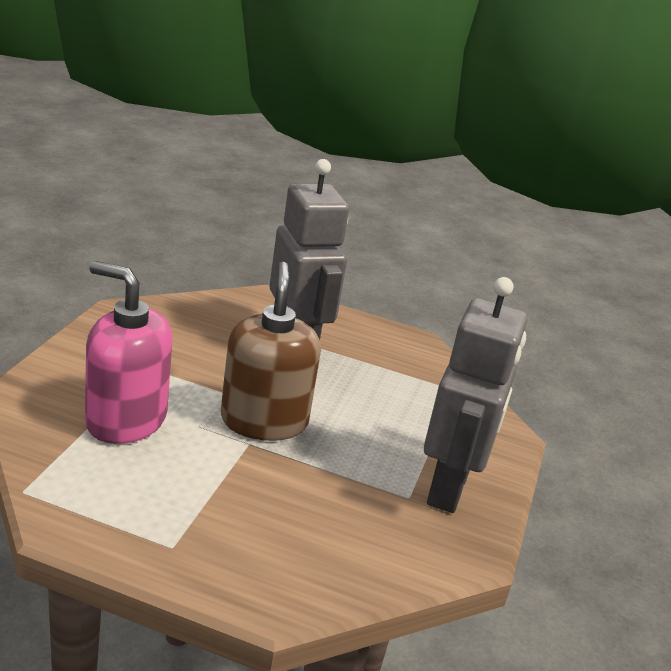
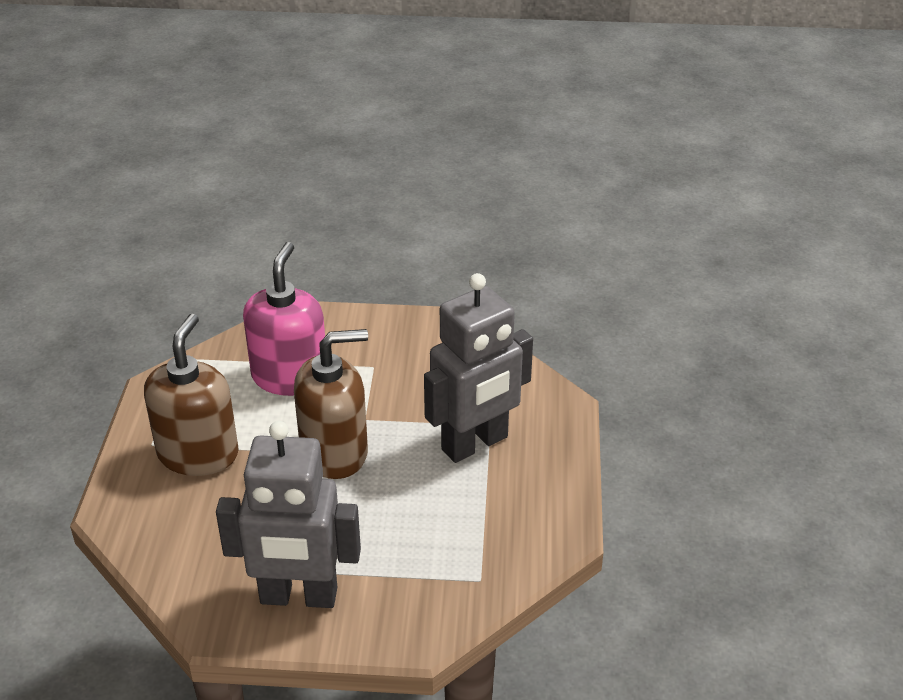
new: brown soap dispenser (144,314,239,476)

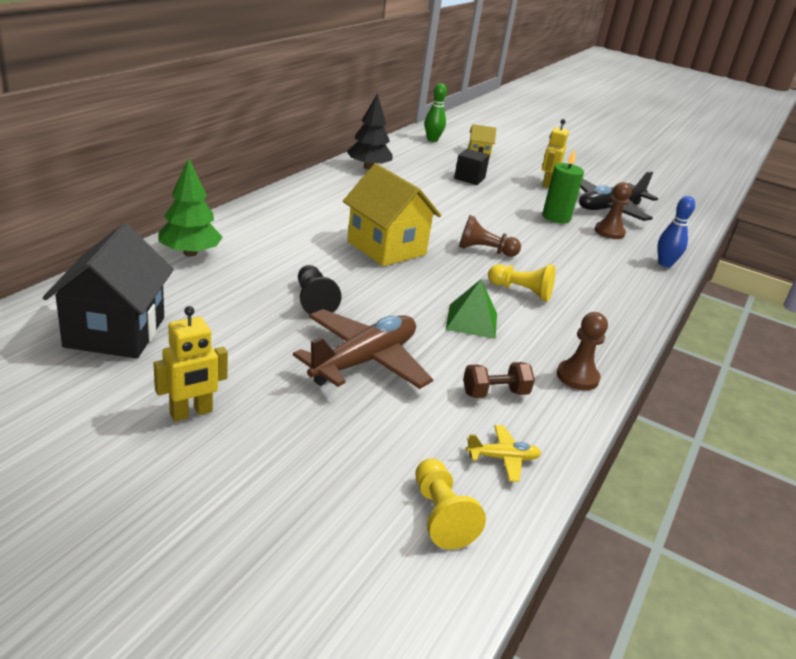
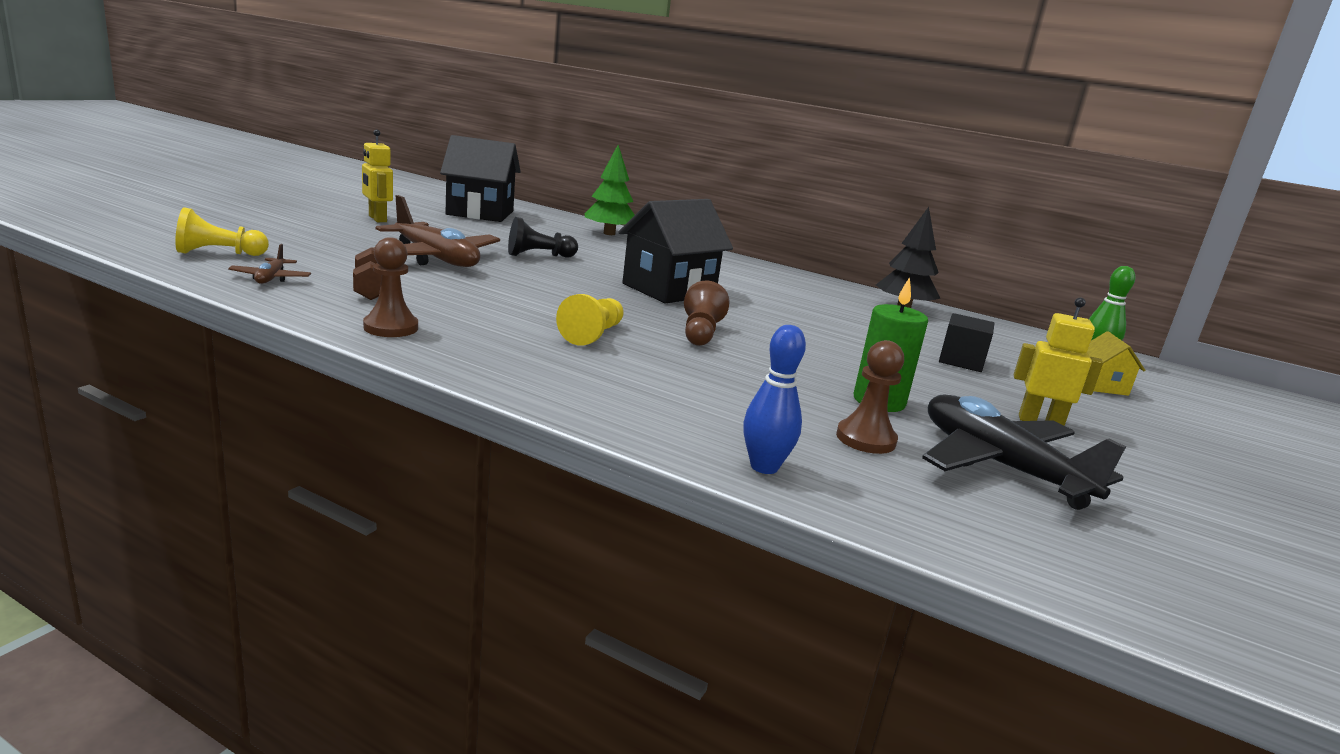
gone: green pyramid (446,279,497,339)
repainted: yellow house (343,164,441,266) to black house (618,199,733,303); yellow plane (466,425,541,482) to brown plane (228,244,311,284)

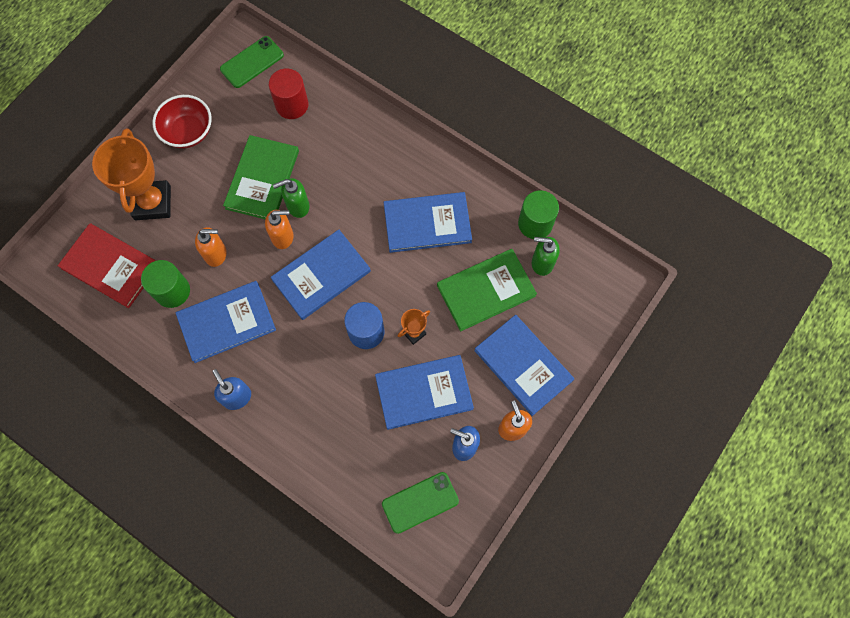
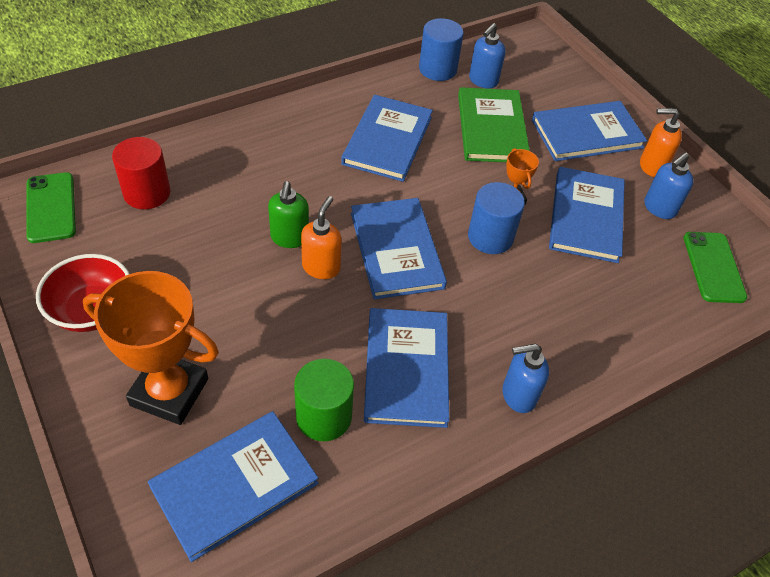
gone: orange soap dispenser (195,227,227,267); green book (223,135,299,219)
repainted: red book (58,223,156,308) to blue book (148,411,318,562); green cylinder (518,190,559,239) to blue cylinder (419,18,464,81); green soap dispenser (532,237,560,276) to blue soap dispenser (469,23,506,88)

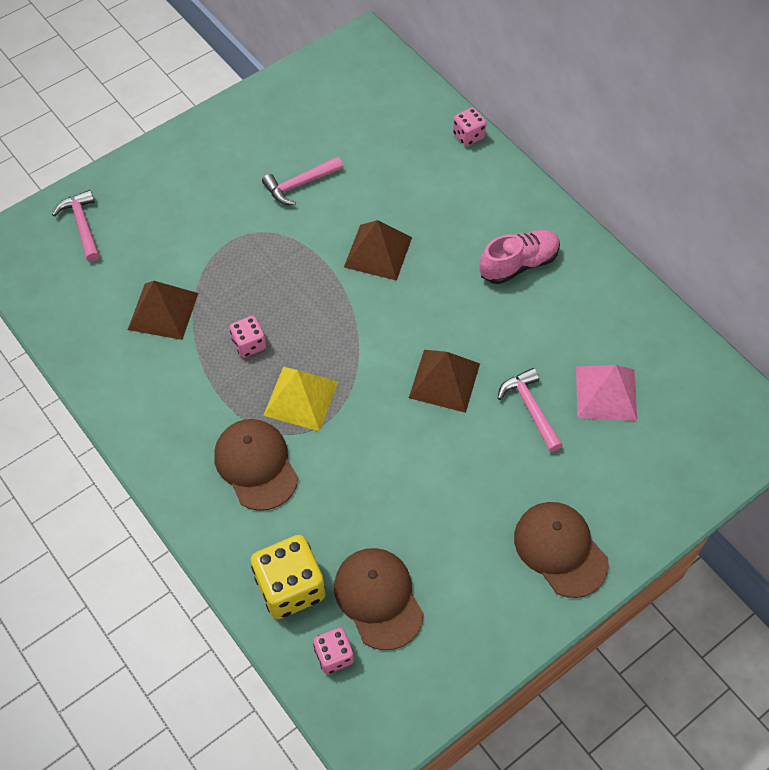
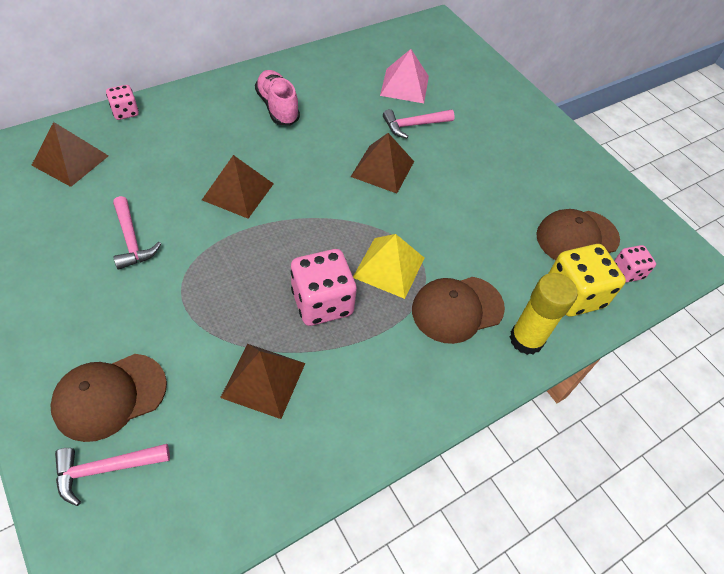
new: brown pyramid (31,122,109,187); yellow glue stick (509,273,578,355)
shifted: brown cap (514,502,609,598) to (50,354,167,442)
scaled: pink dice (230,316,266,358) = (290,249,357,326) x1.82

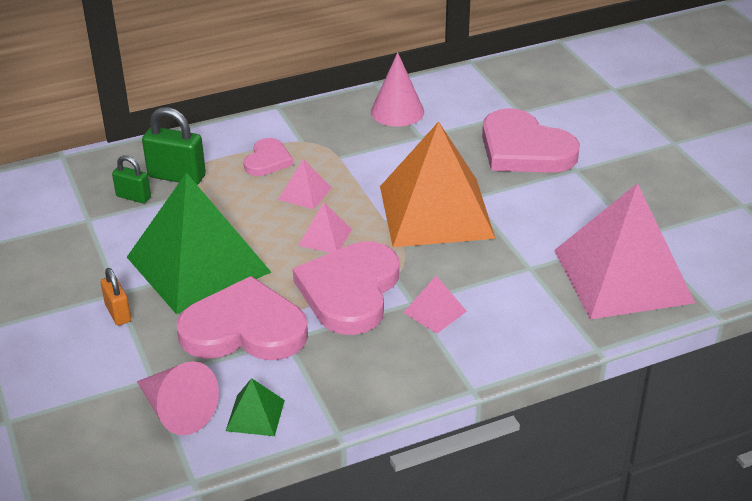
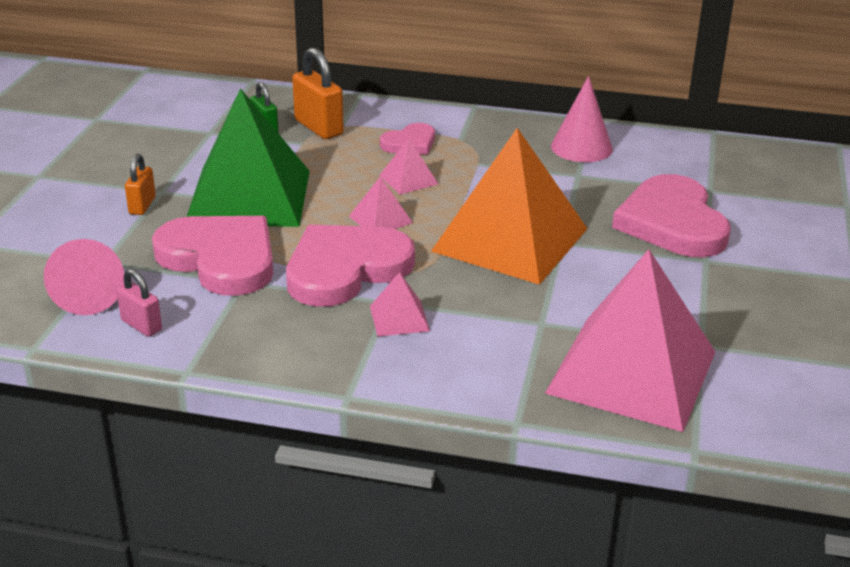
swapped: green pyramid (226,378,285,436) to pink padlock (116,269,162,337)
repainted: green padlock (142,107,206,185) to orange padlock (292,47,344,139)

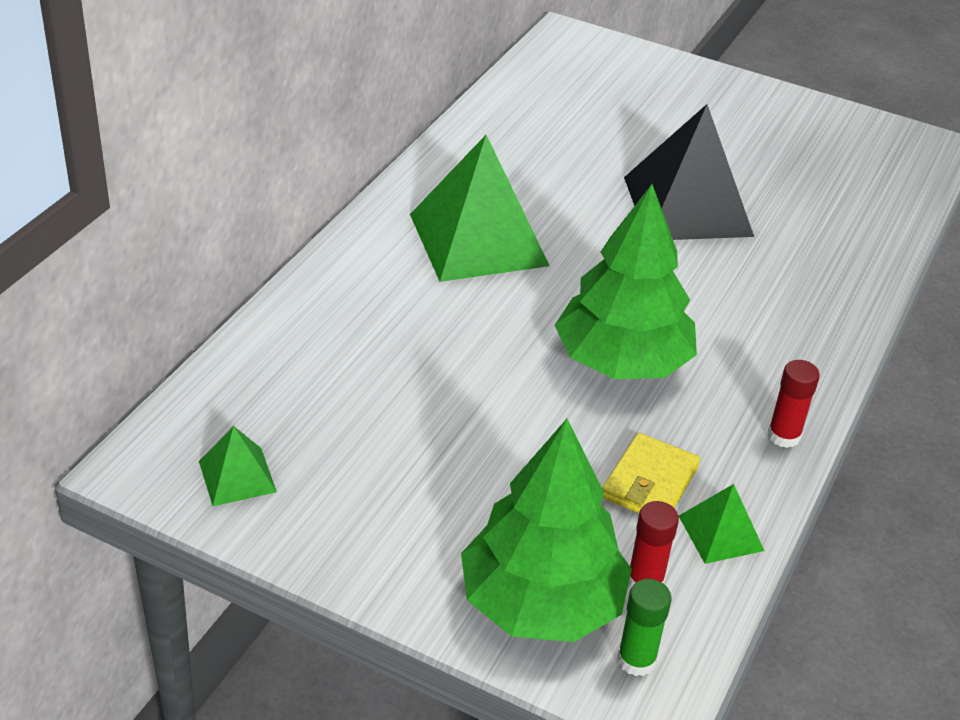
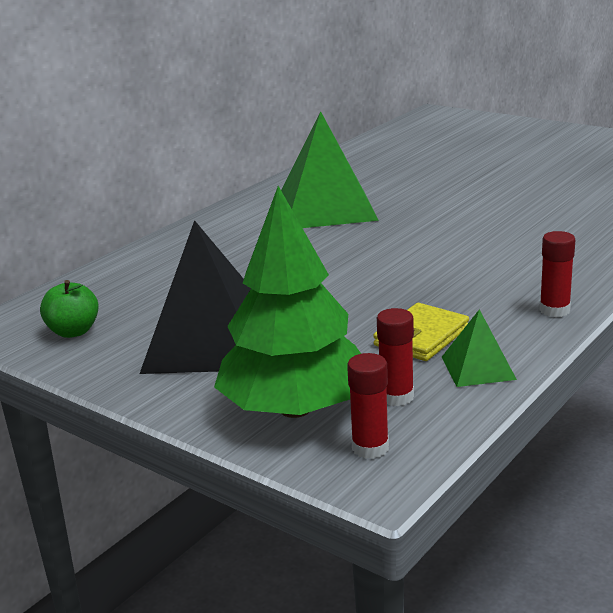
gone: green tree (555,184,697,379)
shifted: black pyramid (624,104,754,240) to (140,220,251,374)
swapped: green pyramid (199,426,277,506) to green apple (40,280,99,338)
repainted: green glue stick (617,579,671,676) to red glue stick (347,353,389,459)

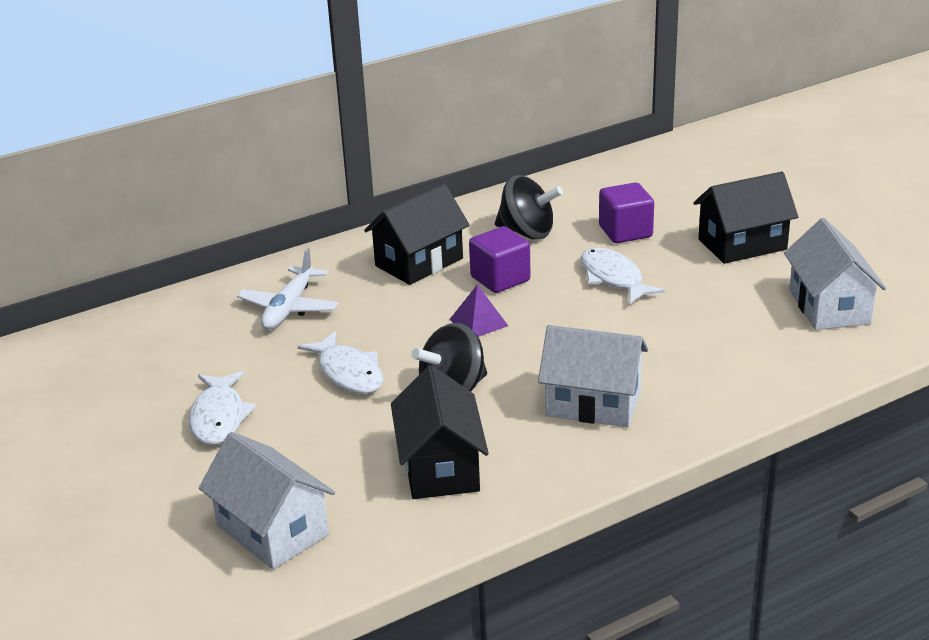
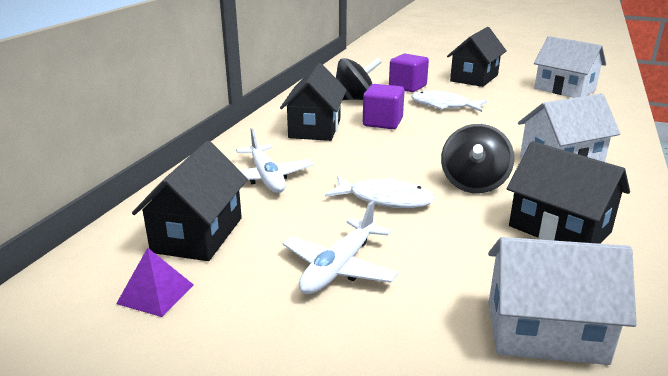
new: black house (132,141,248,261)
shifted: purple pyramid (449,285,508,337) to (116,248,194,317)
swapped: white fish (189,371,256,445) to white plane (282,201,398,294)

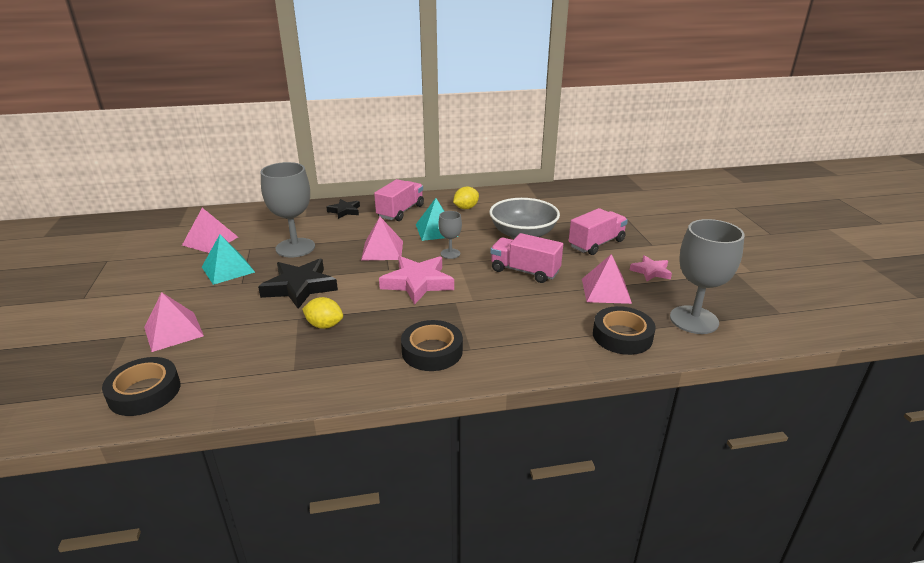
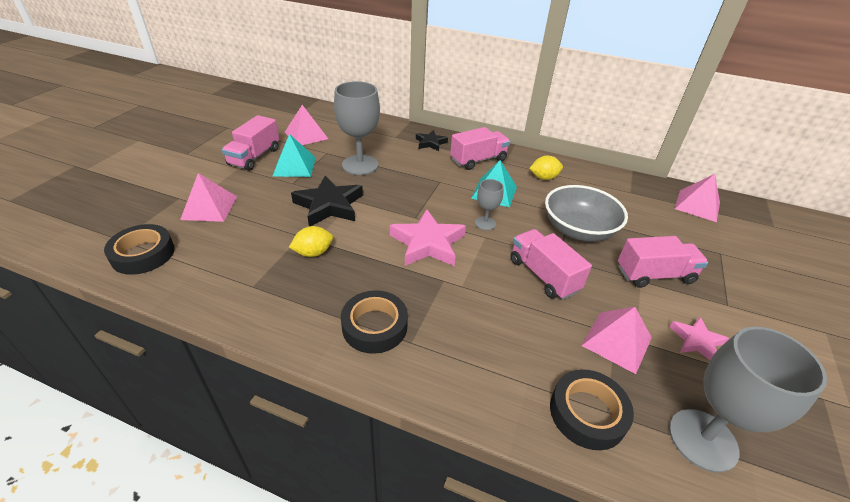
new: pink truck (222,115,279,171)
shifted: pink pyramid (361,217,403,261) to (675,174,720,222)
rotated: yellow lemon (302,297,343,329) = (289,226,333,257) 75 degrees counterclockwise

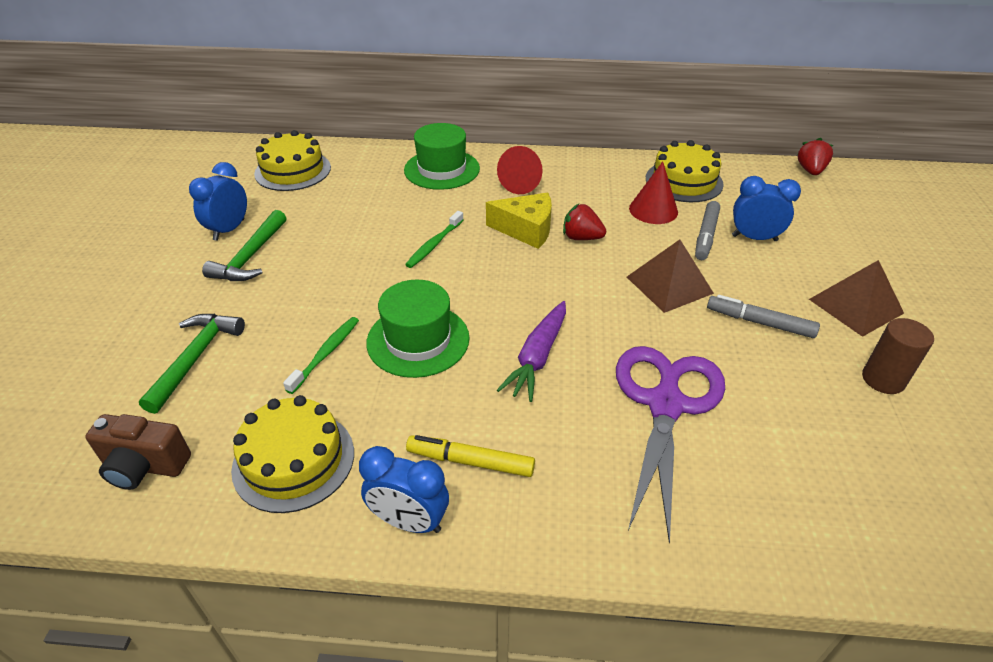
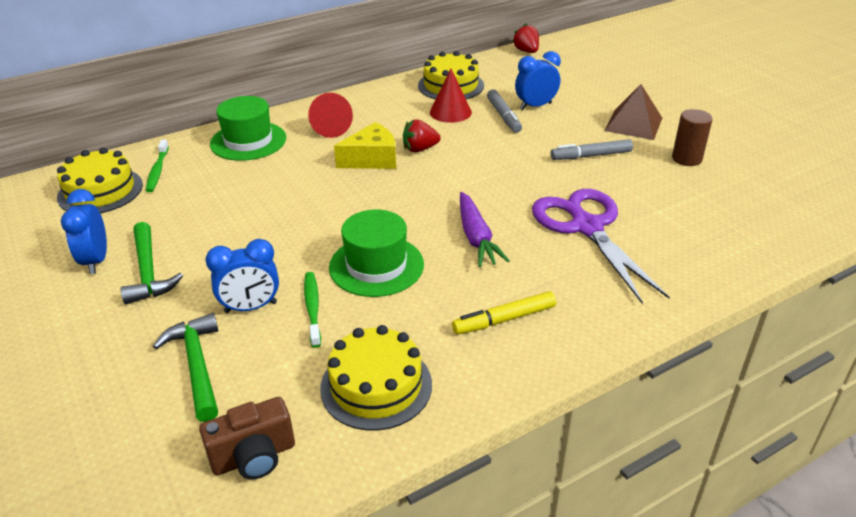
gone: brown pyramid (627,240,714,313)
shifted: blue clock (359,446,449,533) to (205,239,279,313); green toothbrush (405,211,464,268) to (146,139,169,192)

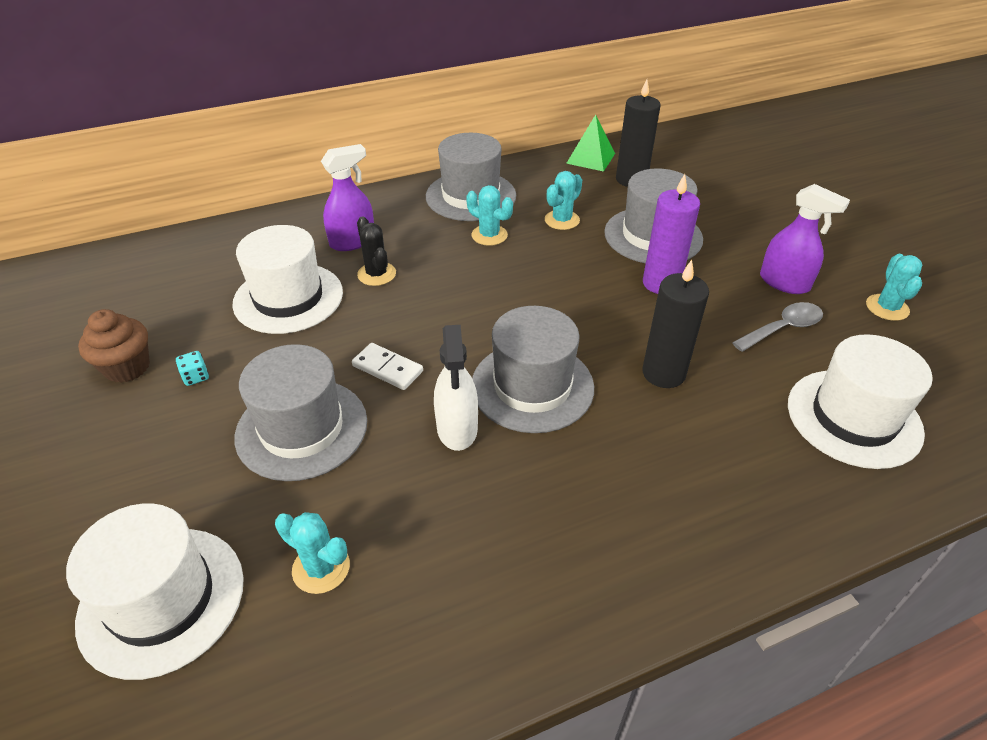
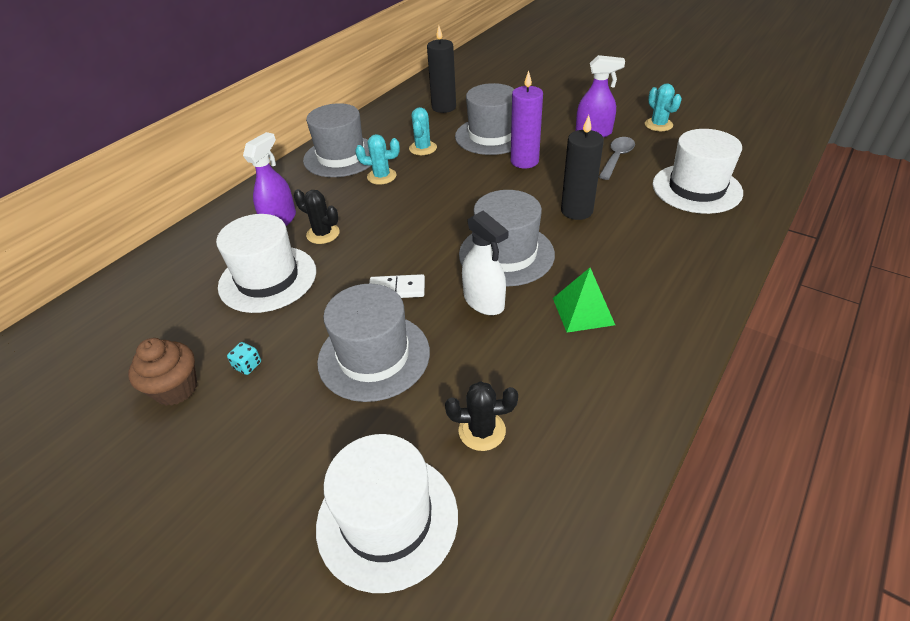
shifted: green pyramid (566,114,615,172) to (553,268,615,333)
repainted: turquoise cactus (275,512,350,594) to black cactus (445,381,518,451)

